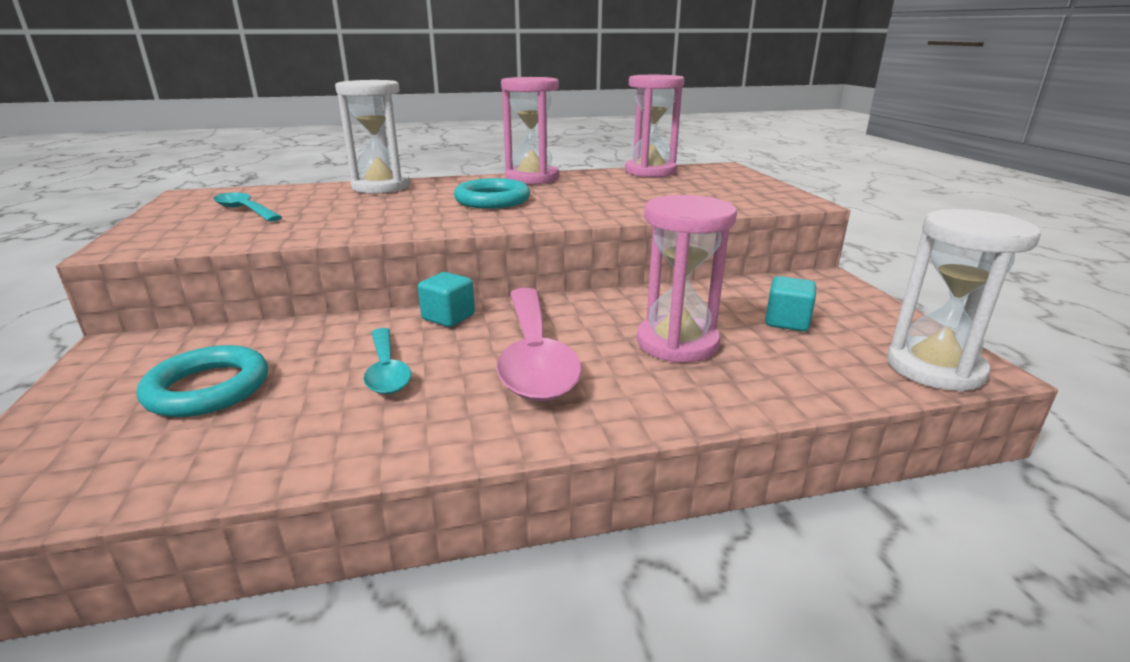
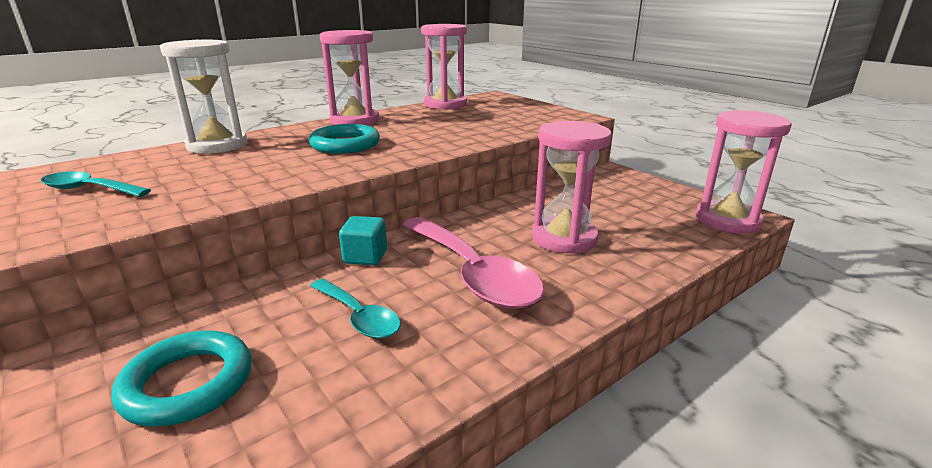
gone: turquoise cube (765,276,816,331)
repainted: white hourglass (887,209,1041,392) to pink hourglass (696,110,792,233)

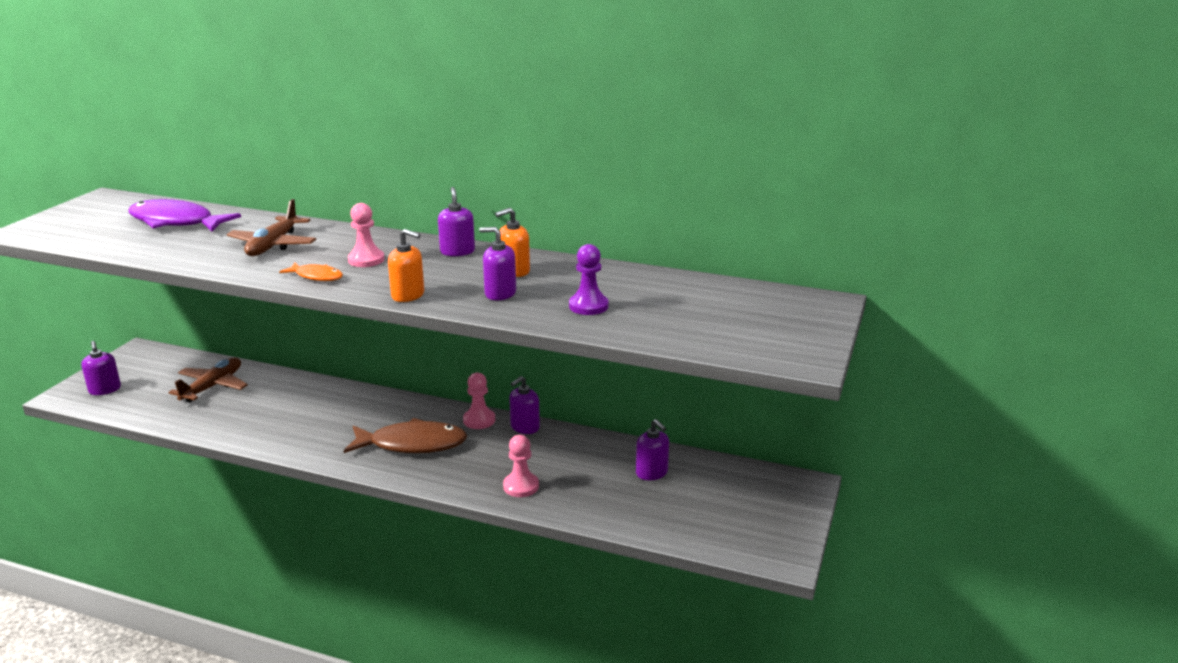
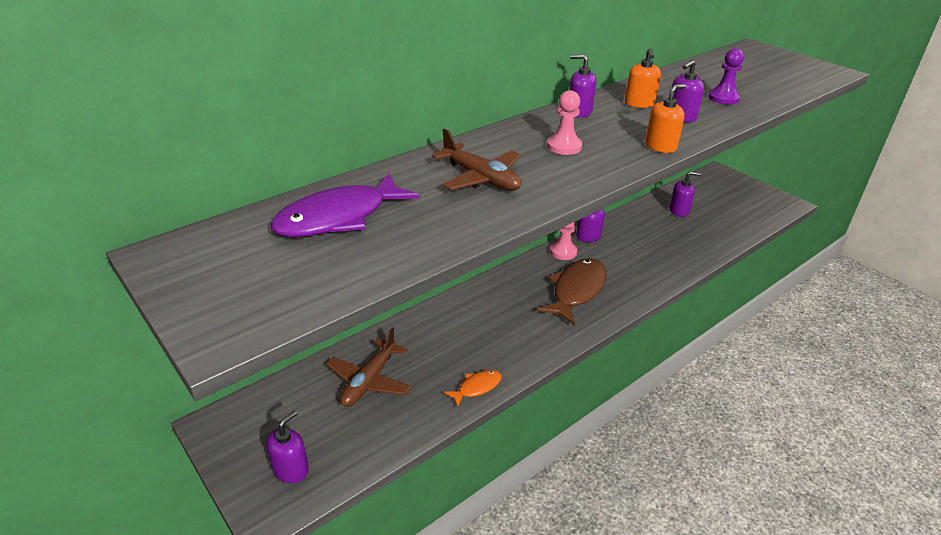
gone: pink pawn (503,435,539,497)
shifted: orange fish (279,263,343,281) to (444,370,502,408)
rotated: purple soap dispenser (81,341,121,395) = (266,411,309,483) 60 degrees counterclockwise; brown plane (168,358,248,402) = (326,327,411,407) 120 degrees counterclockwise

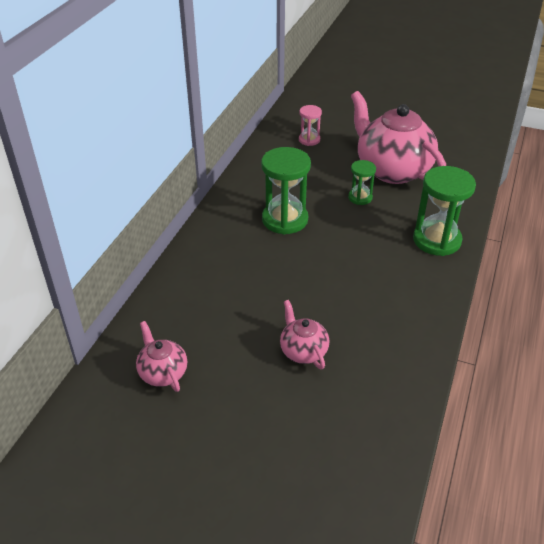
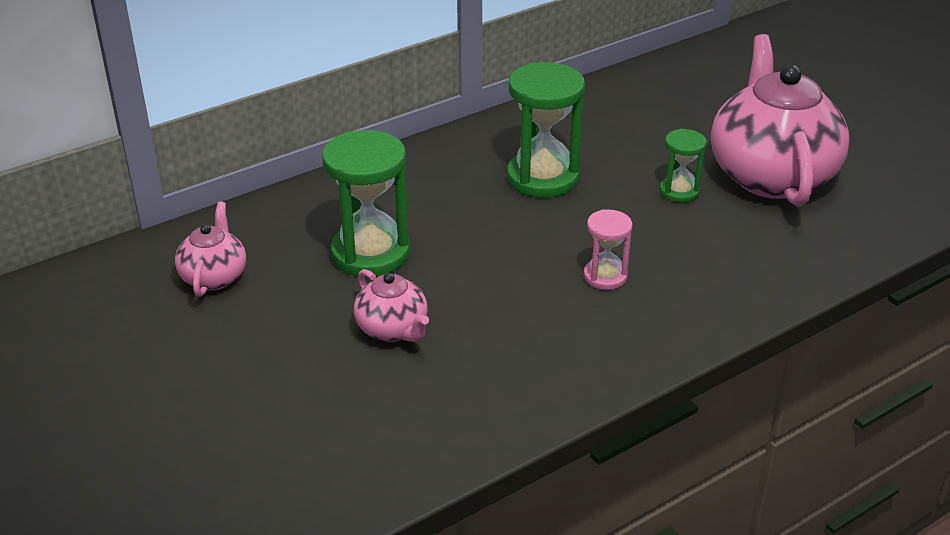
shifted: pink hourglass (299,105,322,146) to (584,209,632,290); green hourglass (413,166,476,256) to (322,130,410,277)
rotated: pink teapot (280,300,329,369) = (354,269,429,342) 135 degrees clockwise

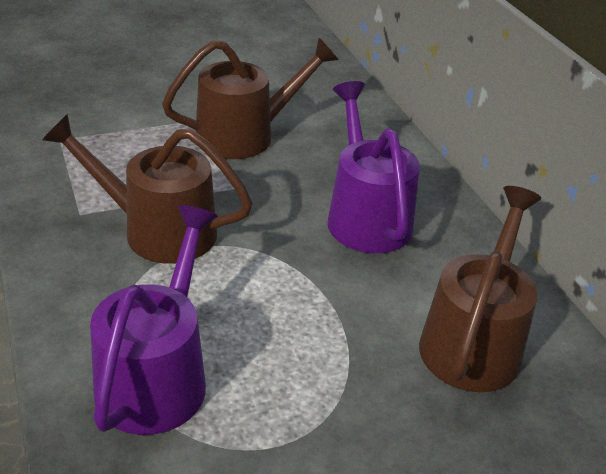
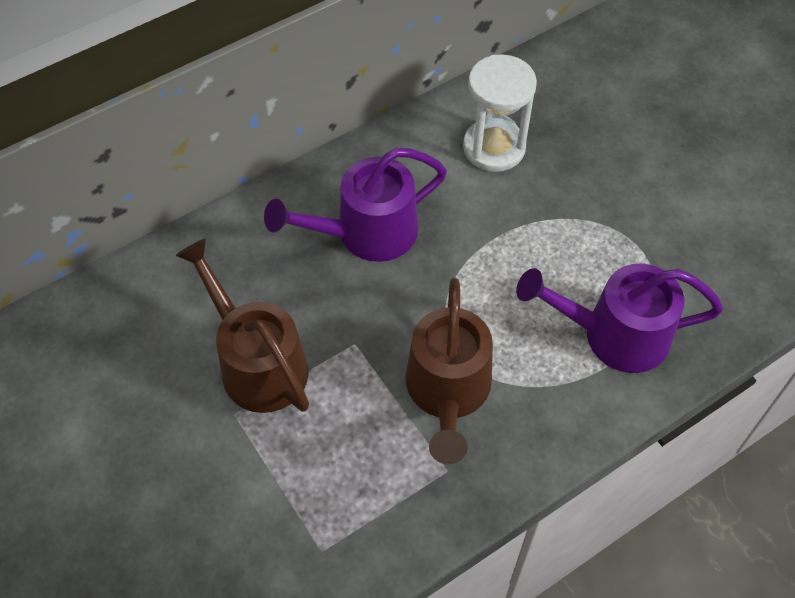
swapped: brown watering can (419,186,541,392) to white hourglass (463,54,537,172)

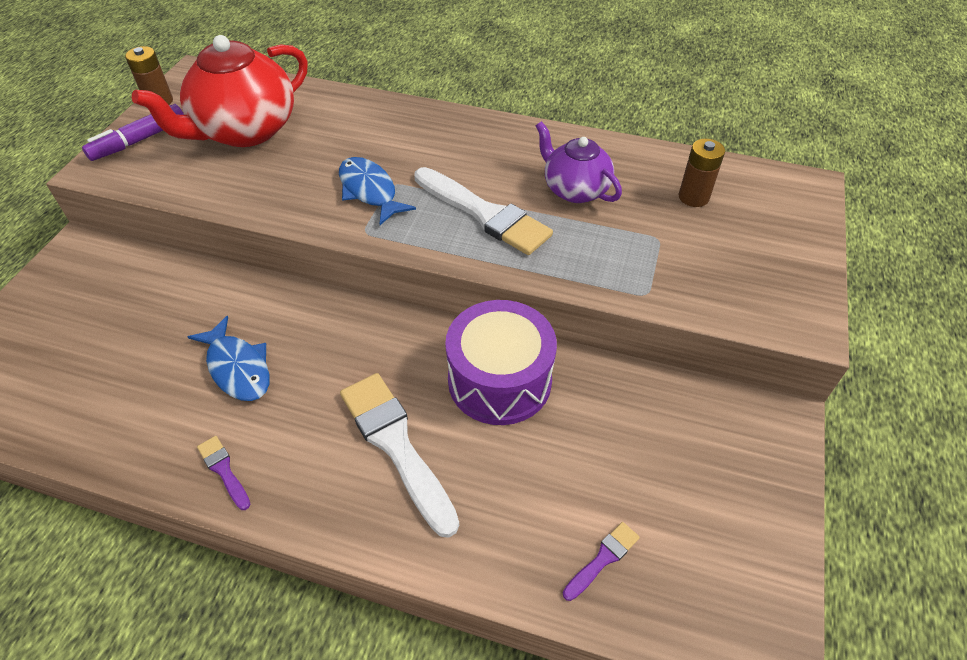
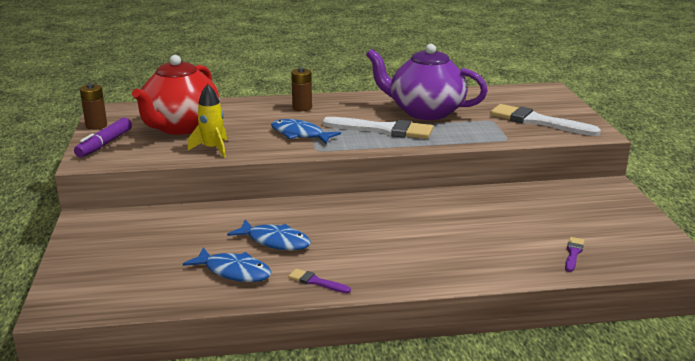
gone: purple drum (445,300,557,425)
new: blue fish (183,247,272,282); yellow rocket (188,84,227,158)
shifted: white brush (340,373,459,538) to (490,104,601,136); brown battery (679,139,725,207) to (291,68,312,111)
scaled: purple teapot (536,121,622,203) = (366,44,488,120) x1.69

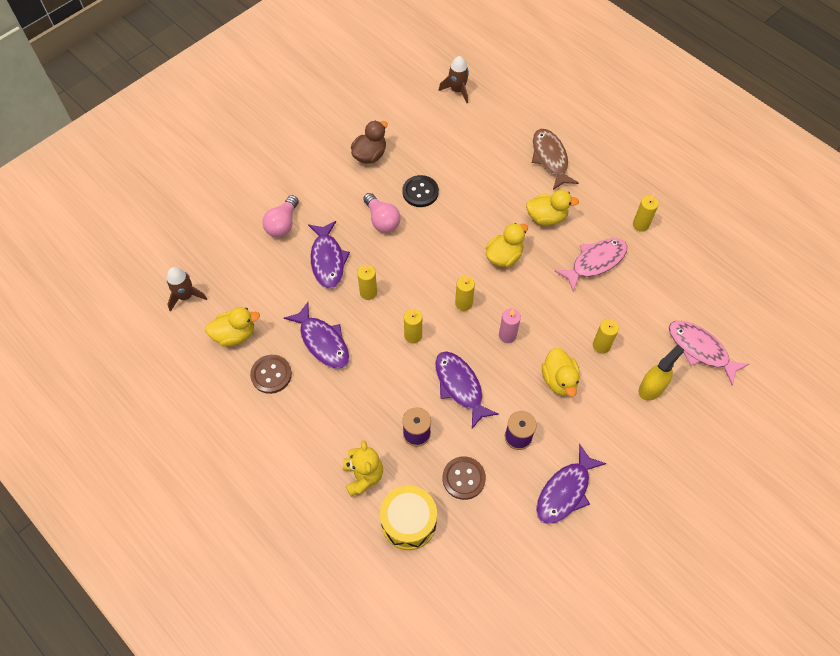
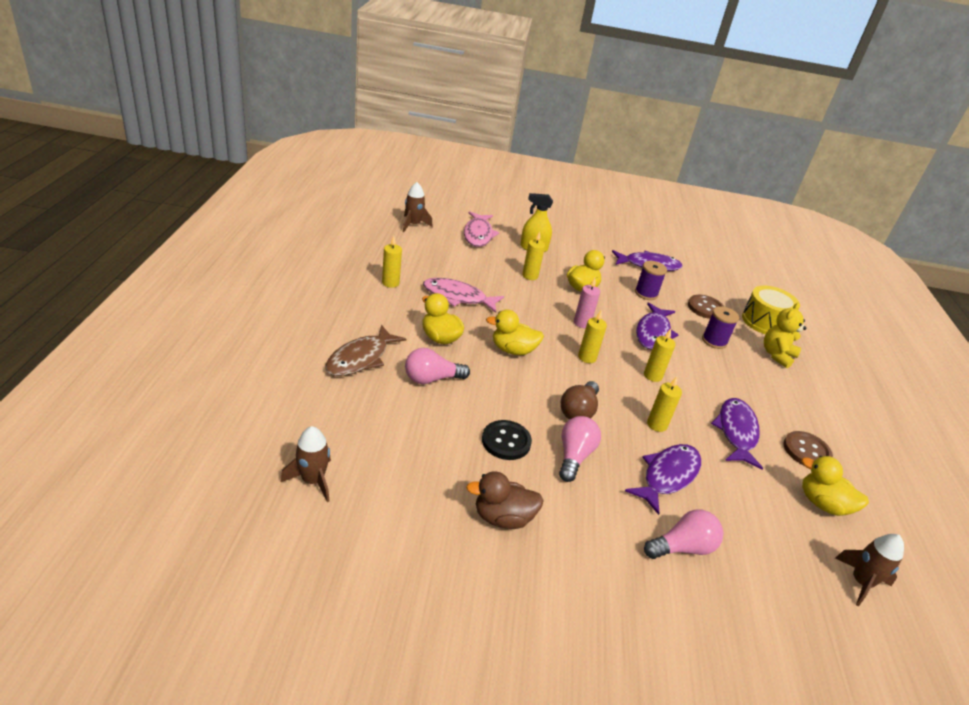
new: brown rocket (403,182,433,232); pink light bulb (405,348,470,384); brown light bulb (561,381,599,420)

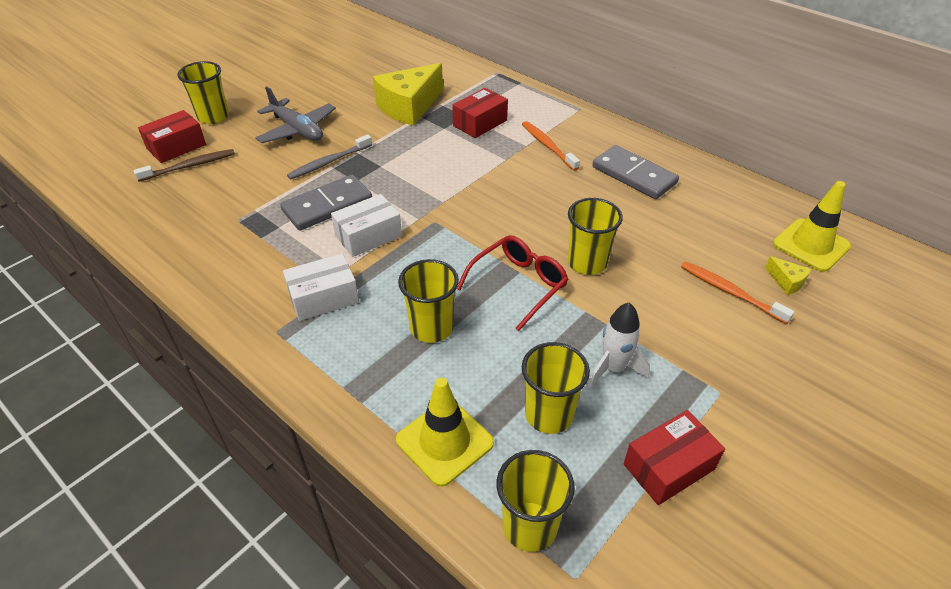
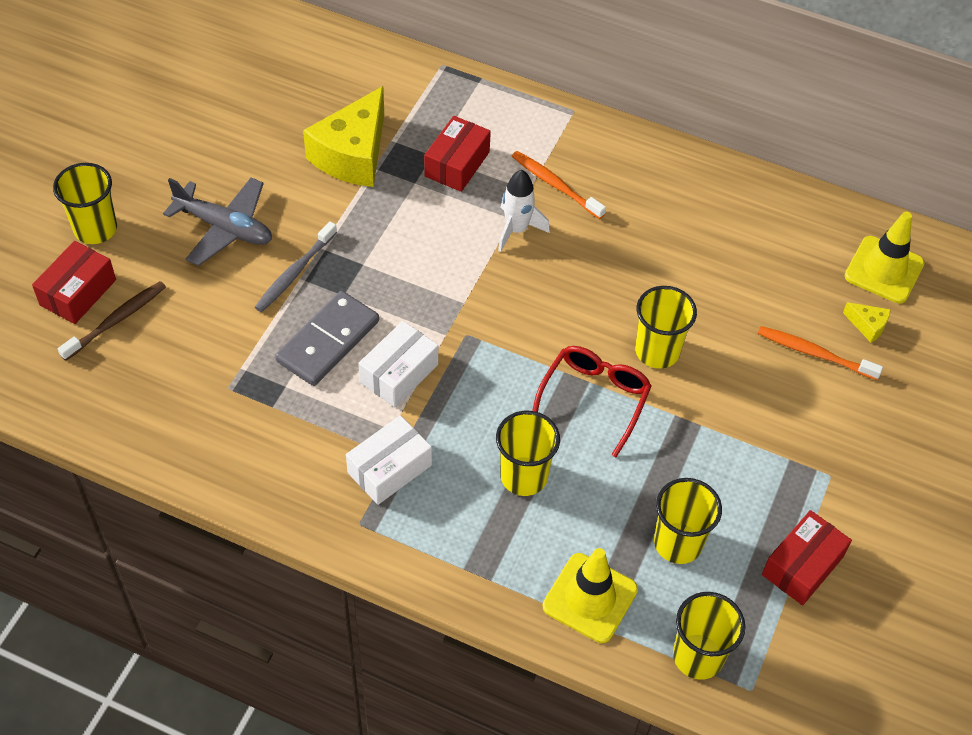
gone: grey domino (593,145,679,199)
shifted: white rocket (588,302,650,388) to (498,170,550,252)

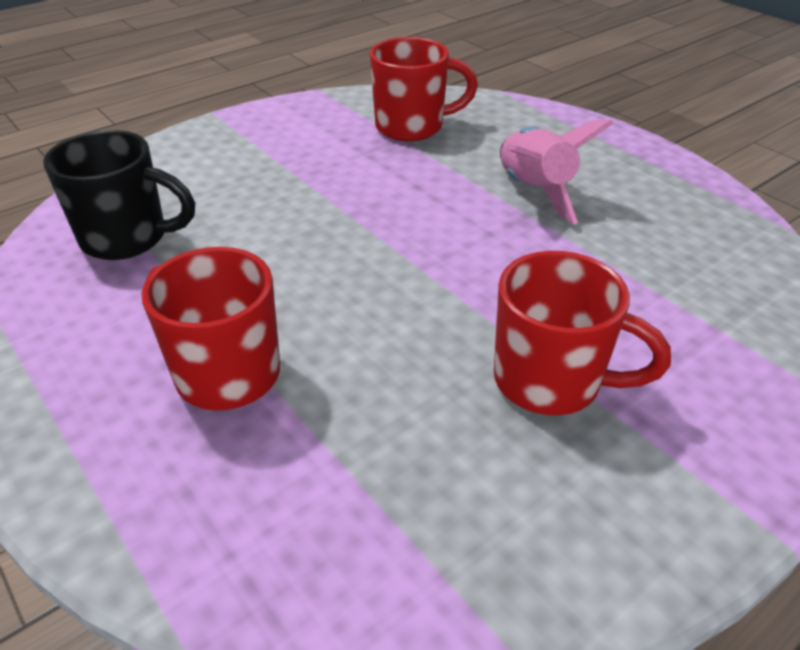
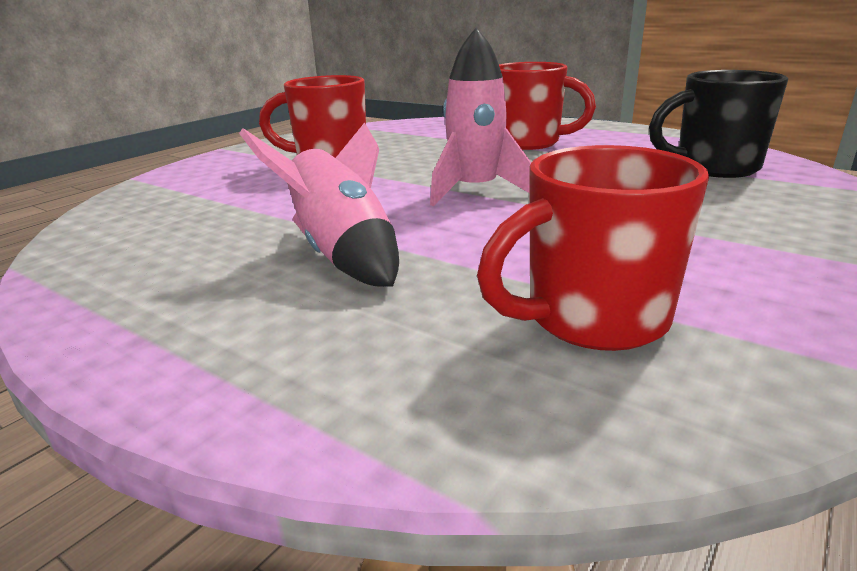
new: pink rocket (430,28,531,206)

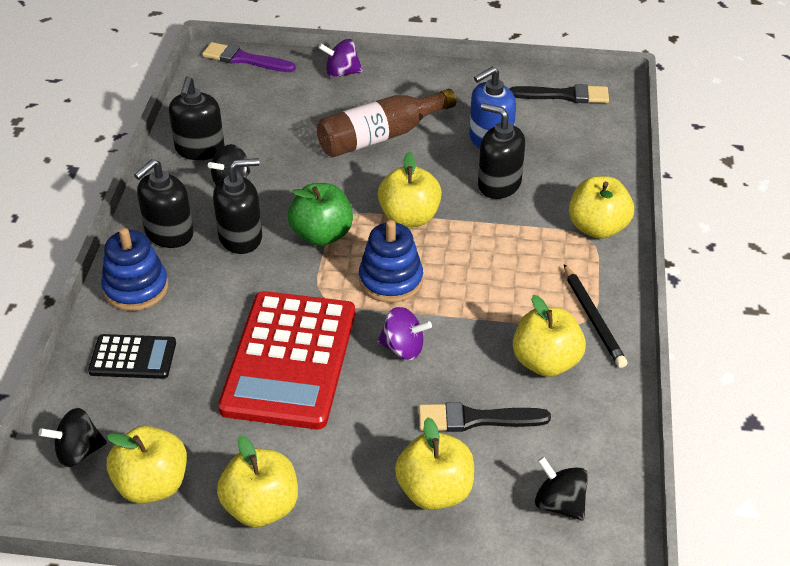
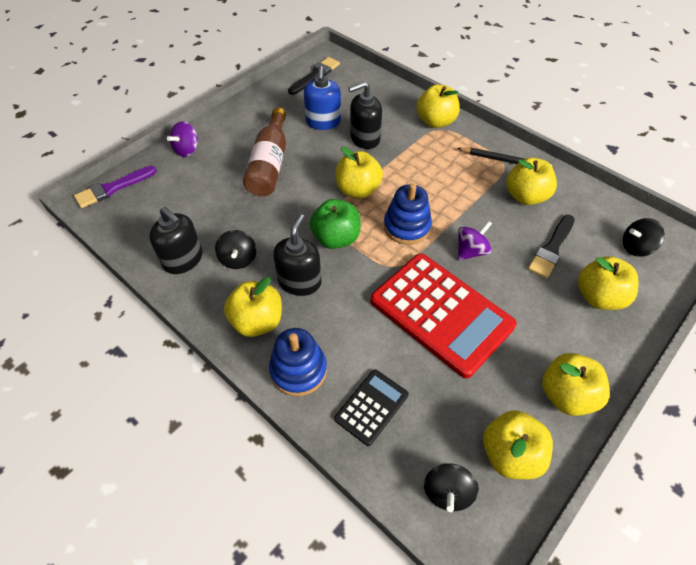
swapped: black soap dispenser (134,159,194,248) to yellow apple (224,277,282,337)

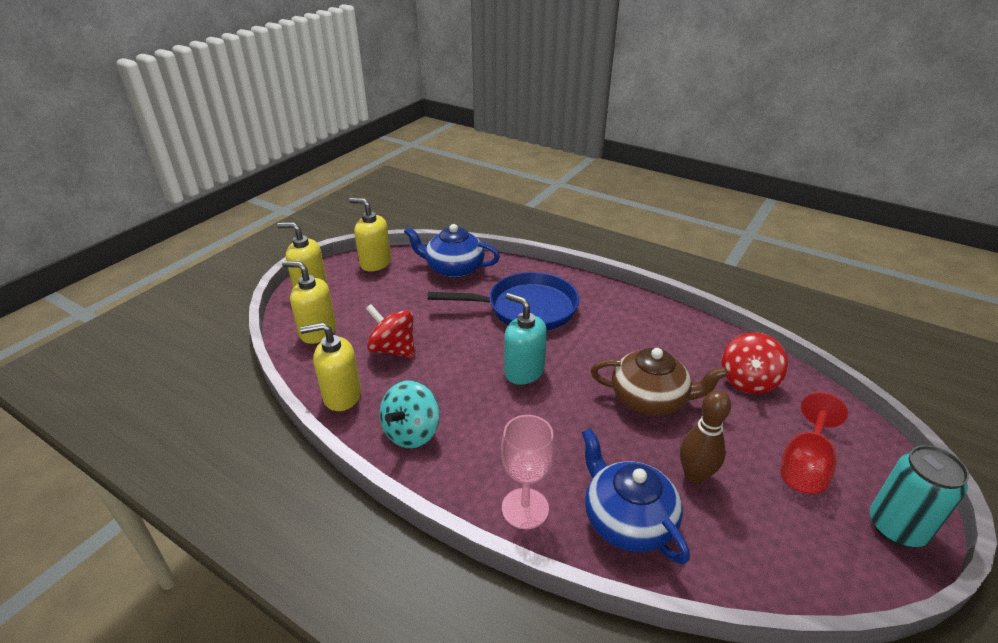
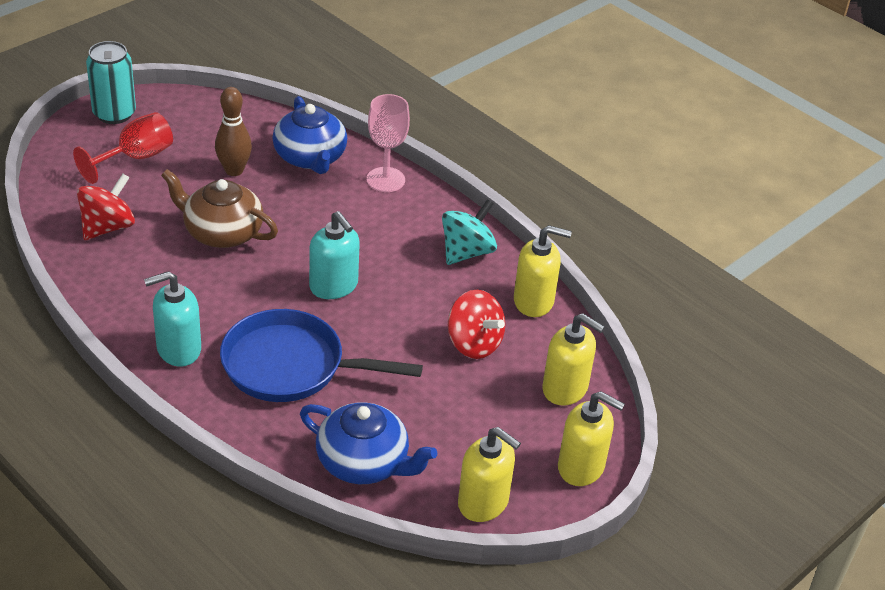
new: turquoise soap dispenser (144,271,201,367)

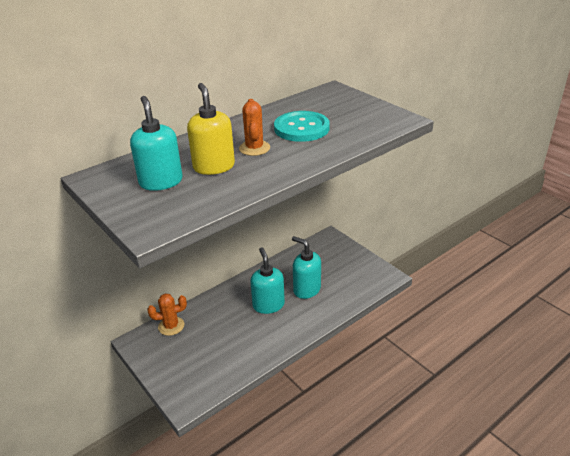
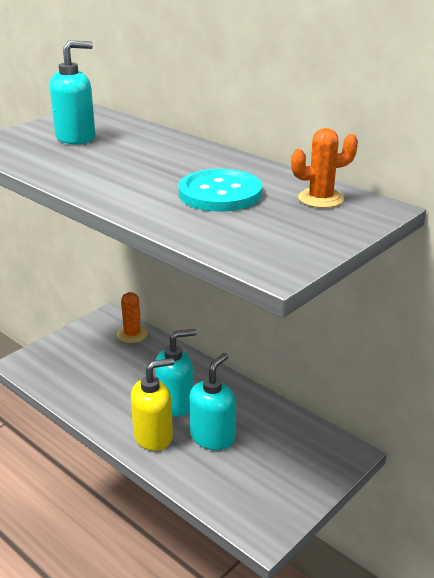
shifted: yellow soap dispenser (187,83,235,175) to (131,358,174,451); orange cactus (239,99,270,156) to (291,128,358,208)

